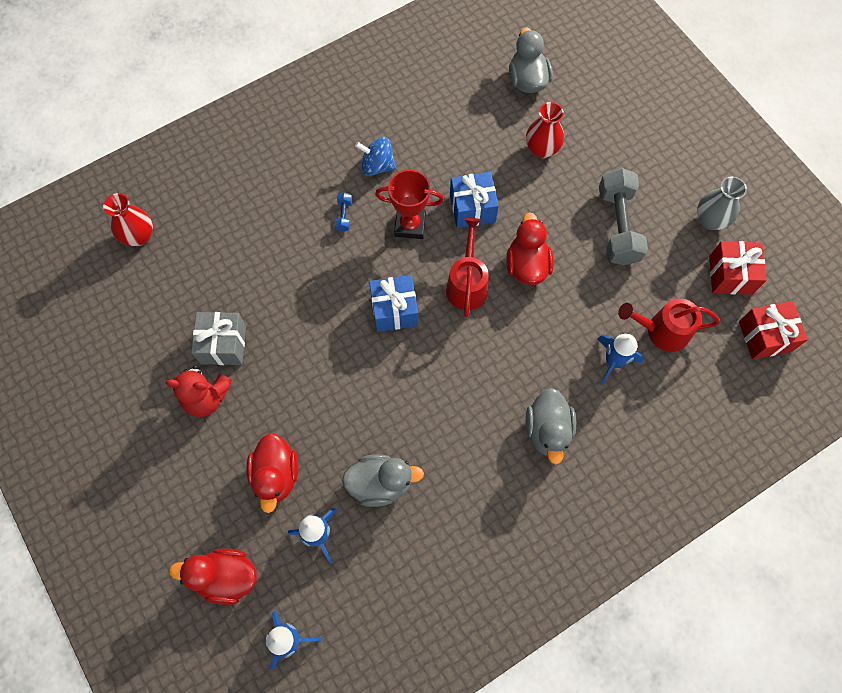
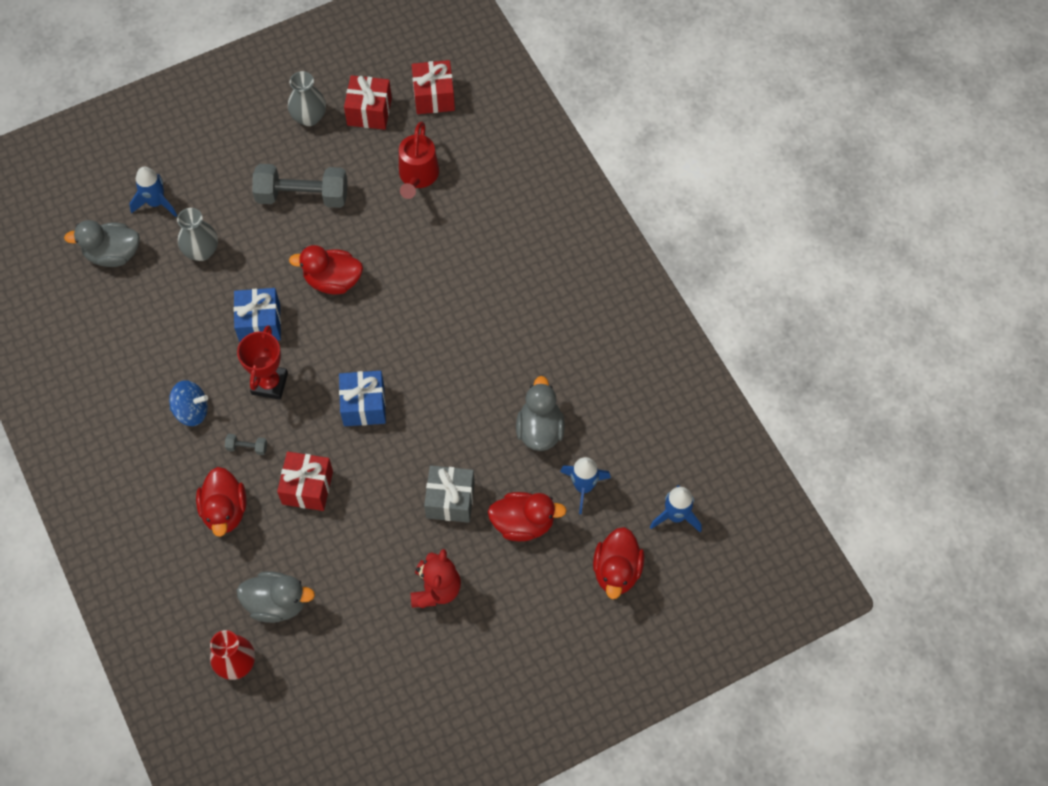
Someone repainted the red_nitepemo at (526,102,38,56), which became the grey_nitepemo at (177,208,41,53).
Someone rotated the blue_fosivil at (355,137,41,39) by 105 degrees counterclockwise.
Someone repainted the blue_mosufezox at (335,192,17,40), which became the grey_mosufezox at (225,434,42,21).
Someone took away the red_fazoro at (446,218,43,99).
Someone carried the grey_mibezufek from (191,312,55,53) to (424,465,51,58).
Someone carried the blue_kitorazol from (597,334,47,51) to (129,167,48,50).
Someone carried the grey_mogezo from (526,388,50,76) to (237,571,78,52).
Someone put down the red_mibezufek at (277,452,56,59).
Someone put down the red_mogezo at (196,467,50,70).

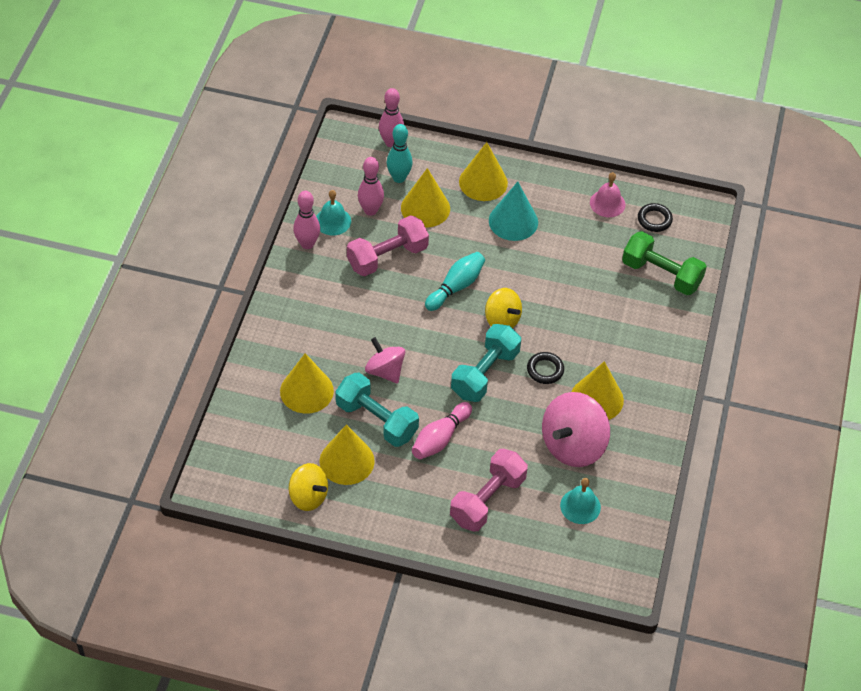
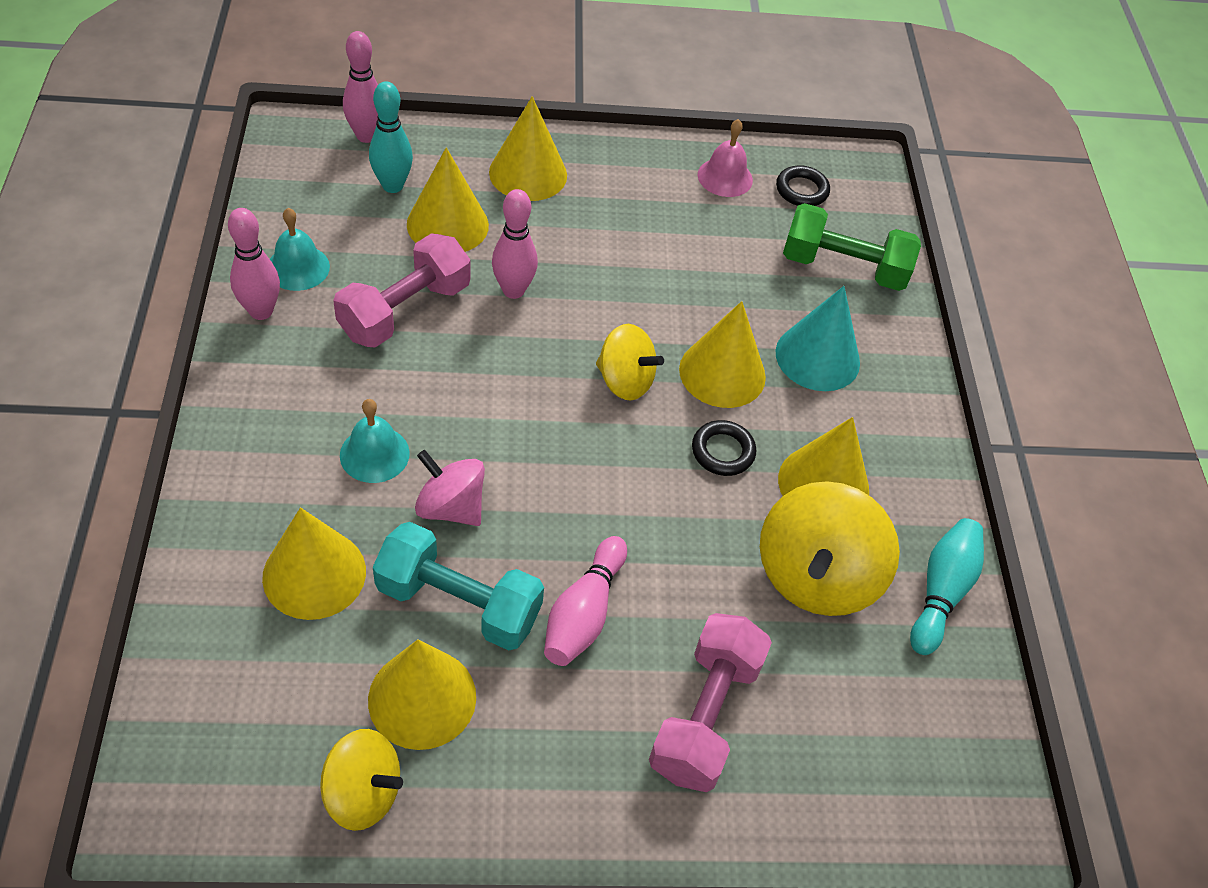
Someone carried the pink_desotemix from (358,157,26,59) to (492,189,46,110).
Someone carried the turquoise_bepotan from (489,182,49,59) to (776,286,84,105).
Someone carried the turquoise_desotemix from (425,252,60,59) to (910,518,74,137).
Someone took away the turquoise_mosufezox at (451,324,70,78).
Someone repainted the pink_fosivil at (542,392,68,75), which became the yellow_fosivil at (760,481,140,135).
Someone carried the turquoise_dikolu from (560,478,41,46) to (340,399,70,84).
Someone put down the yellow_bepotan at (679,301,87,107).

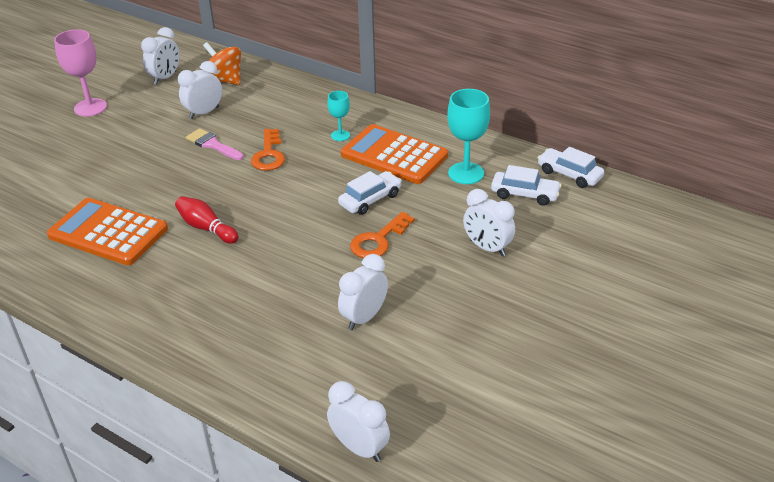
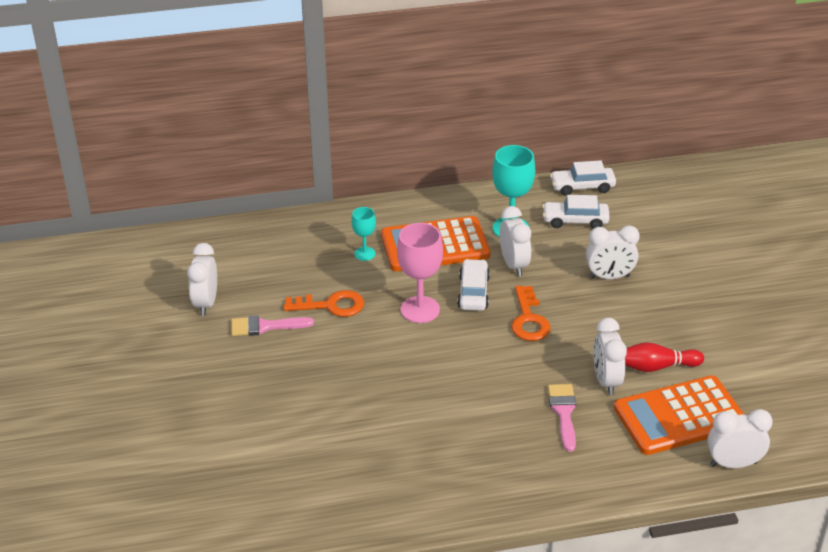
Someone carried the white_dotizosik from (141,27,39,58) to (500,206,31,70).
Someone carried the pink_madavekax from (54,29,53,87) to (397,223,46,100).
Someone took away the orange_fosivil at (203,42,38,43).
Someone rotated the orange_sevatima at (251,129,34,42) by 45 degrees counterclockwise.
Someone rotated the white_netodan at (491,165,71,41) by 150 degrees counterclockwise.
Someone carried the red_desotemix from (175,196,63,48) to (625,342,79,30).
Someone carried the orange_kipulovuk from (47,198,121,67) to (614,375,130,80).
Someone put down the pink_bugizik at (548,384,28,68).

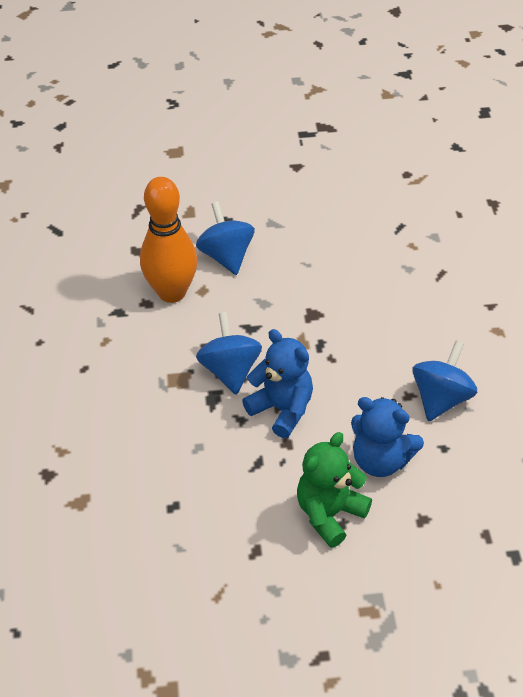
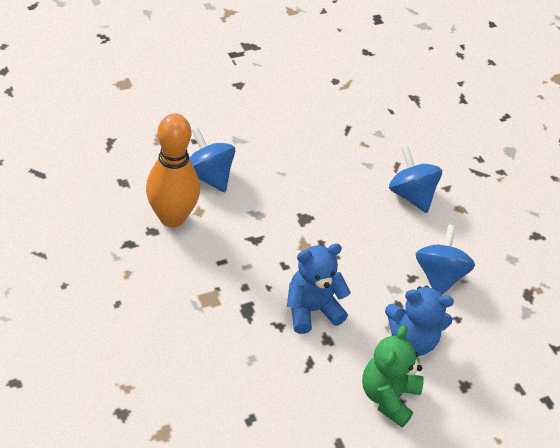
Someone carried the blue_fosivil from (196,312,66,83) to (389,147,53,66).
Someone rotated the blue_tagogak at (242,329,71,109) by 45 degrees counterclockwise.

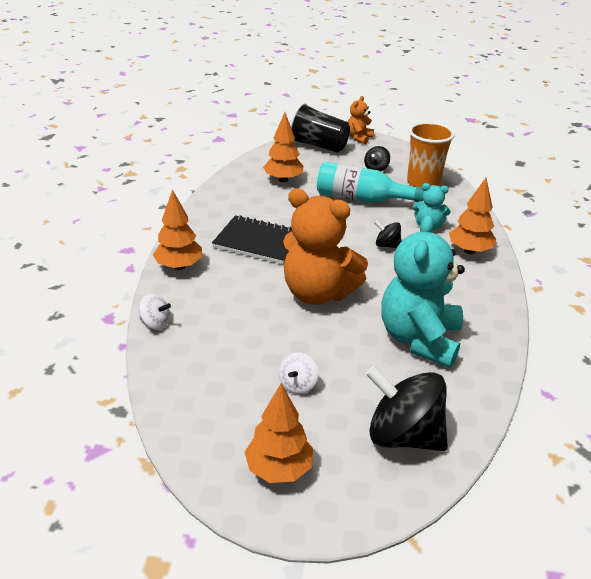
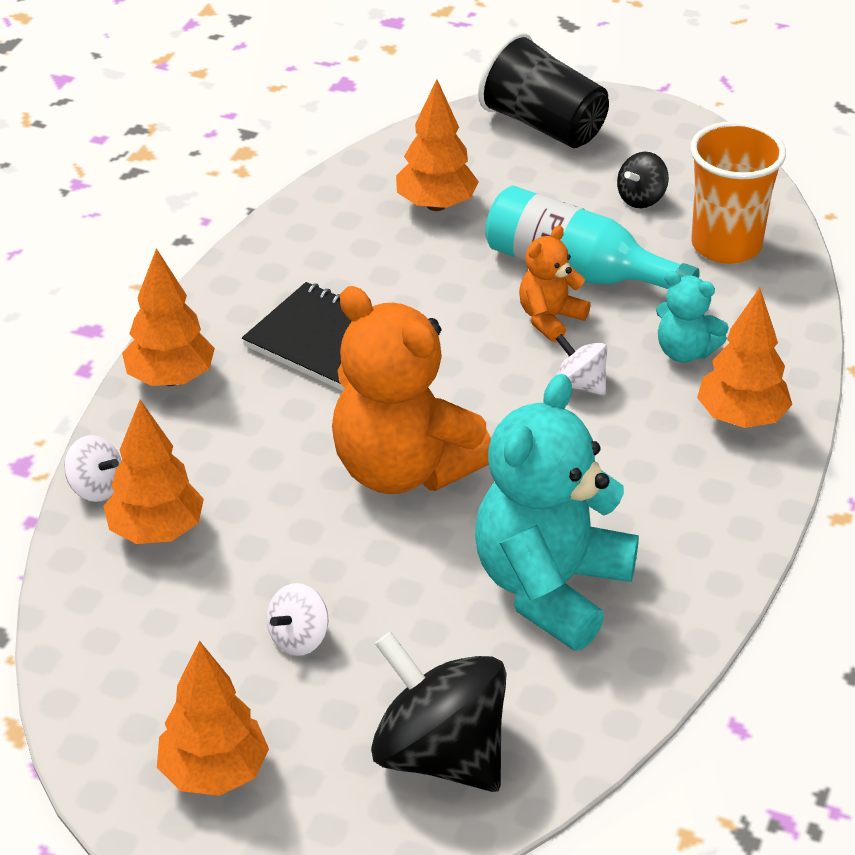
Someone carried the orange_tagogak from (348,96,26,48) to (519,226,72,116).
Someone repainted the black_fosivil at (374,220,27,28), which became the white_fosivil at (556,334,51,61).
Someone put down the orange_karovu at (103,400,101,144).

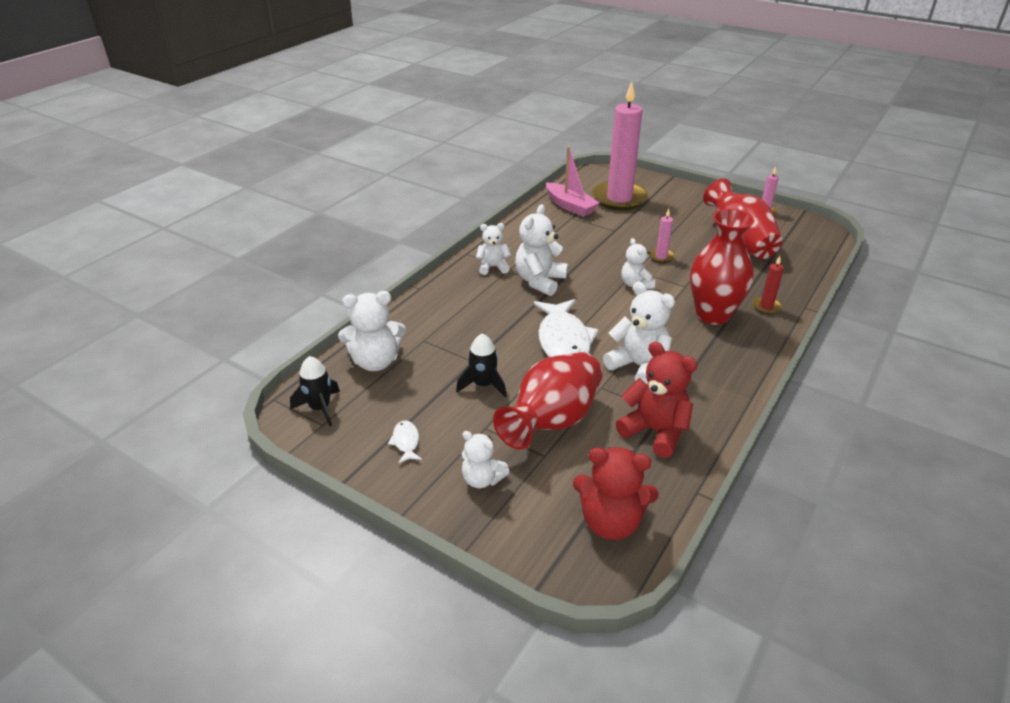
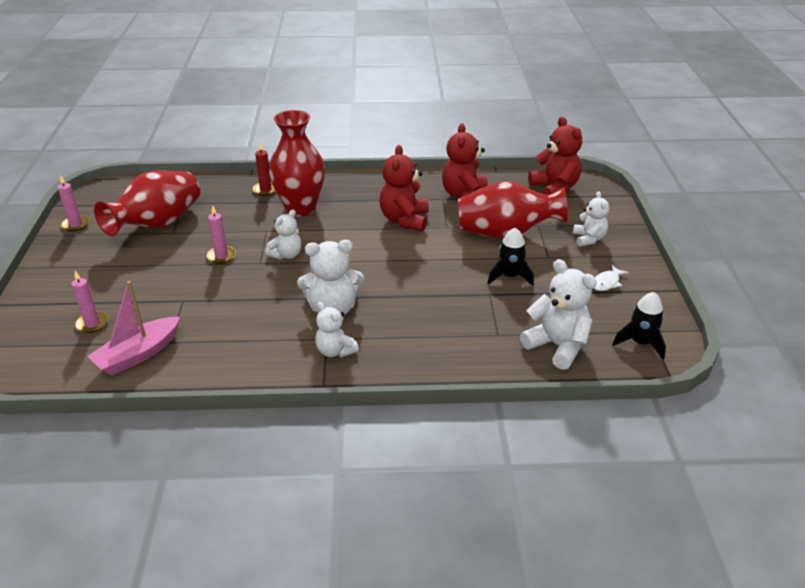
Someone scaled the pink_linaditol at (592,81,56,129) by 0.41.
Someone rotated the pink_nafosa at (546,146,53,71) by 150 degrees counterclockwise.
Someone repainted the white_tagogak at (603,282,72,102), which became the red_tagogak at (380,145,49,86).
Someone took away the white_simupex at (534,299,65,58).

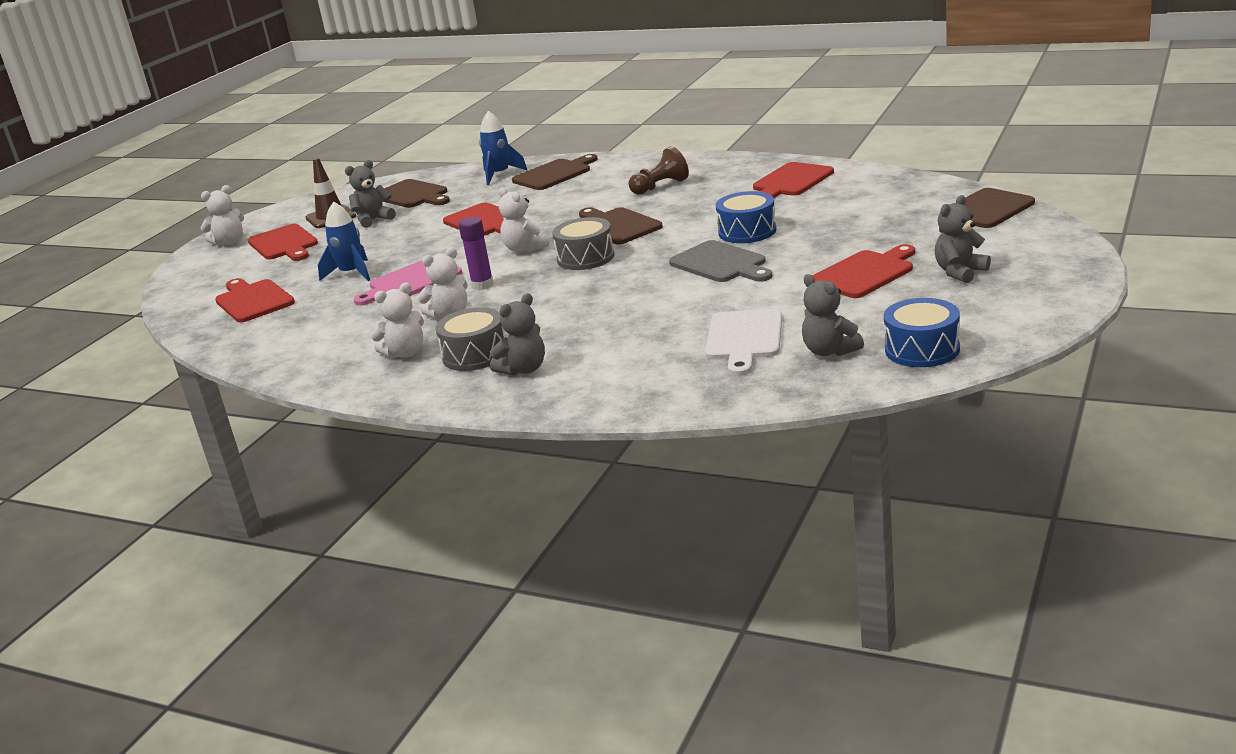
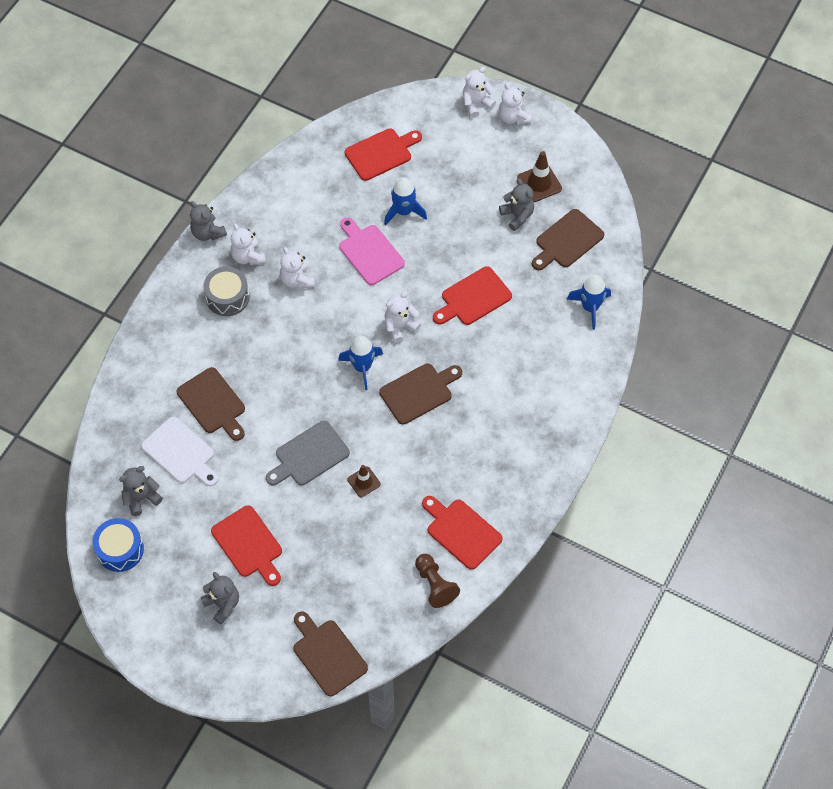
Someone carried the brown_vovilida from (629,146,60,49) to (415,554,45,54).
Someone carried the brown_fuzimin from (512,154,86,36) to (177,367,68,74).
Someone swapped the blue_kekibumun at (716,191,60,52) for the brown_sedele at (347,465,34,32).
Someone took away the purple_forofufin at (459,217,35,73).
Someone swapped the grey_kekibumun at (552,217,63,53) for the blue_kitorazol at (338,336,45,54).
Someone took away the red_fuzimin at (248,224,70,37).
Someone carried the grey_tagogak from (490,293,55,83) to (190,201,37,40).
Someone rotated the white_fuzimin at (705,309,77,67) by 150 degrees counterclockwise.
Someone put down the white_tagogak at (463,67,33,51).

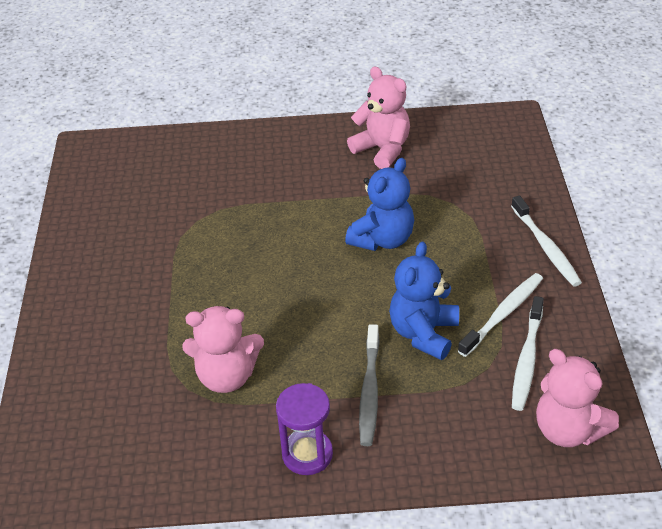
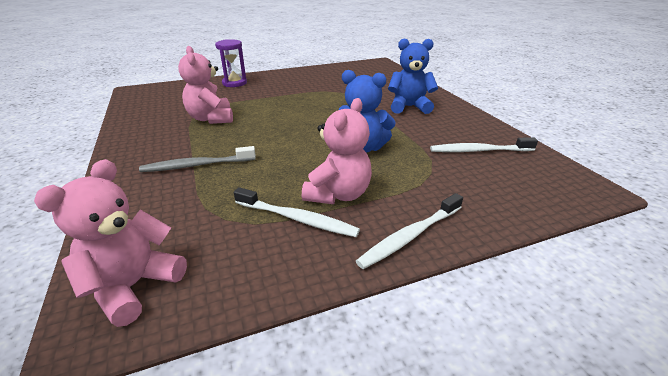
Someone carried the pink_tagogak from (347,66,63,103) to (302,98,70,106).
Someone carried the blue_tagogak from (389,242,70,118) to (388,38,50,76).
Someone carried the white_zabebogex from (512,296,32,115) to (430,137,108,15).
Someone carried the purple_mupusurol from (276,383,57,92) to (215,39,32,48).

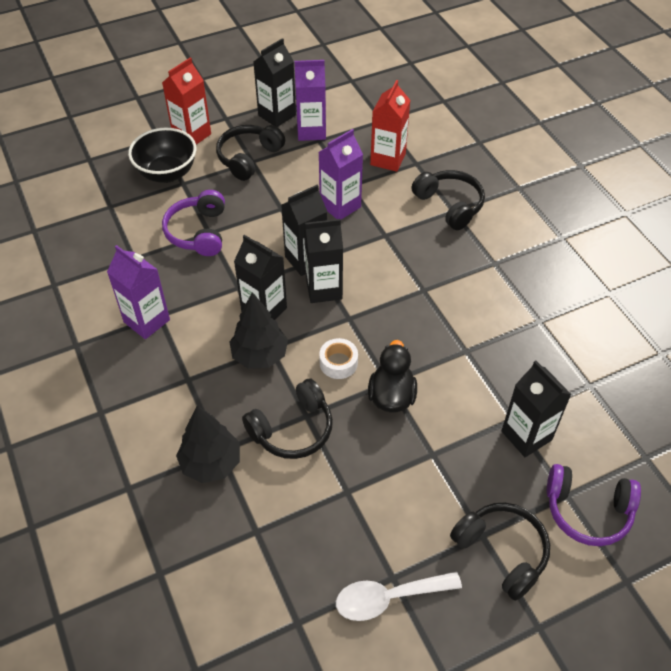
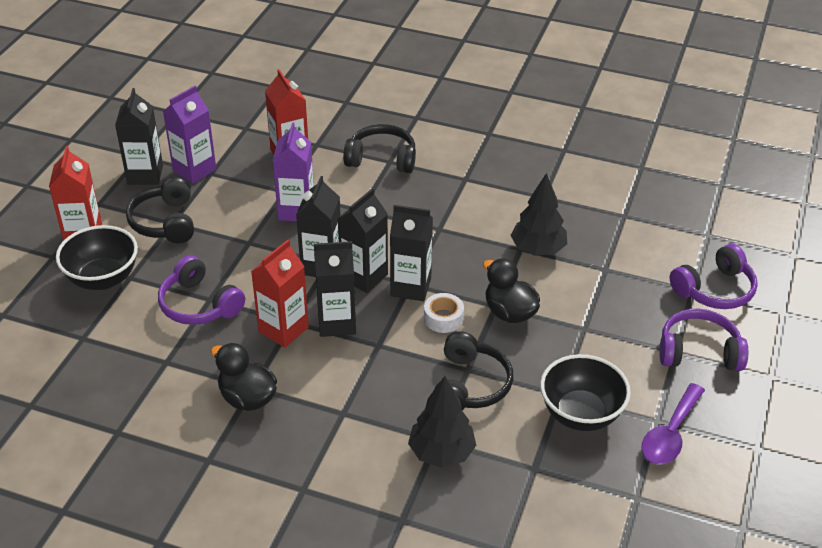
Someone swapped the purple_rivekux at (107,245,63,94) for the black_mogezo at (211,343,66,68).
Someone carried the black_karovu from (229,292,59,77) to (510,173,57,83).
Someone carried the black_rivekux from (501,361,71,96) to (390,205,43,96).
Someone repainted the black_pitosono at (450,503,100,98), which became the purple_pitosono at (659,309,89,62).
Someone repainted the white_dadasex at (336,572,126,49), which became the purple_dadasex at (641,383,64,82).
Someone put down the red_rivekux at (251,240,58,108).
Someone put down the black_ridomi at (540,354,91,77).

